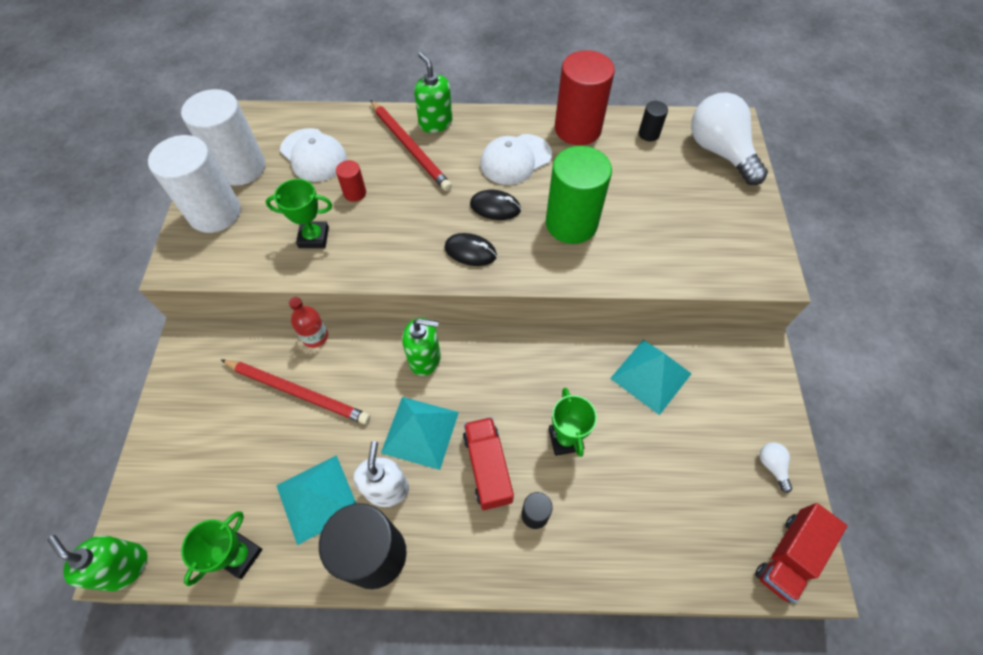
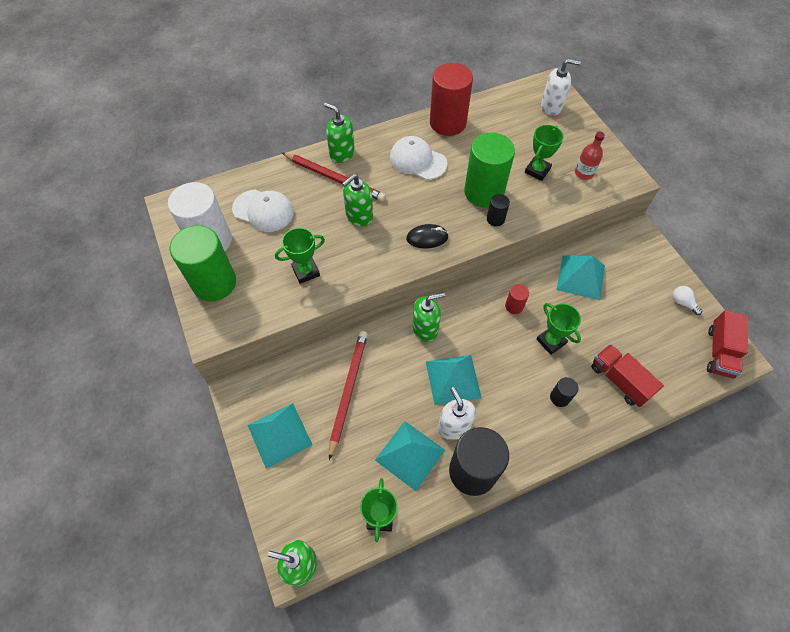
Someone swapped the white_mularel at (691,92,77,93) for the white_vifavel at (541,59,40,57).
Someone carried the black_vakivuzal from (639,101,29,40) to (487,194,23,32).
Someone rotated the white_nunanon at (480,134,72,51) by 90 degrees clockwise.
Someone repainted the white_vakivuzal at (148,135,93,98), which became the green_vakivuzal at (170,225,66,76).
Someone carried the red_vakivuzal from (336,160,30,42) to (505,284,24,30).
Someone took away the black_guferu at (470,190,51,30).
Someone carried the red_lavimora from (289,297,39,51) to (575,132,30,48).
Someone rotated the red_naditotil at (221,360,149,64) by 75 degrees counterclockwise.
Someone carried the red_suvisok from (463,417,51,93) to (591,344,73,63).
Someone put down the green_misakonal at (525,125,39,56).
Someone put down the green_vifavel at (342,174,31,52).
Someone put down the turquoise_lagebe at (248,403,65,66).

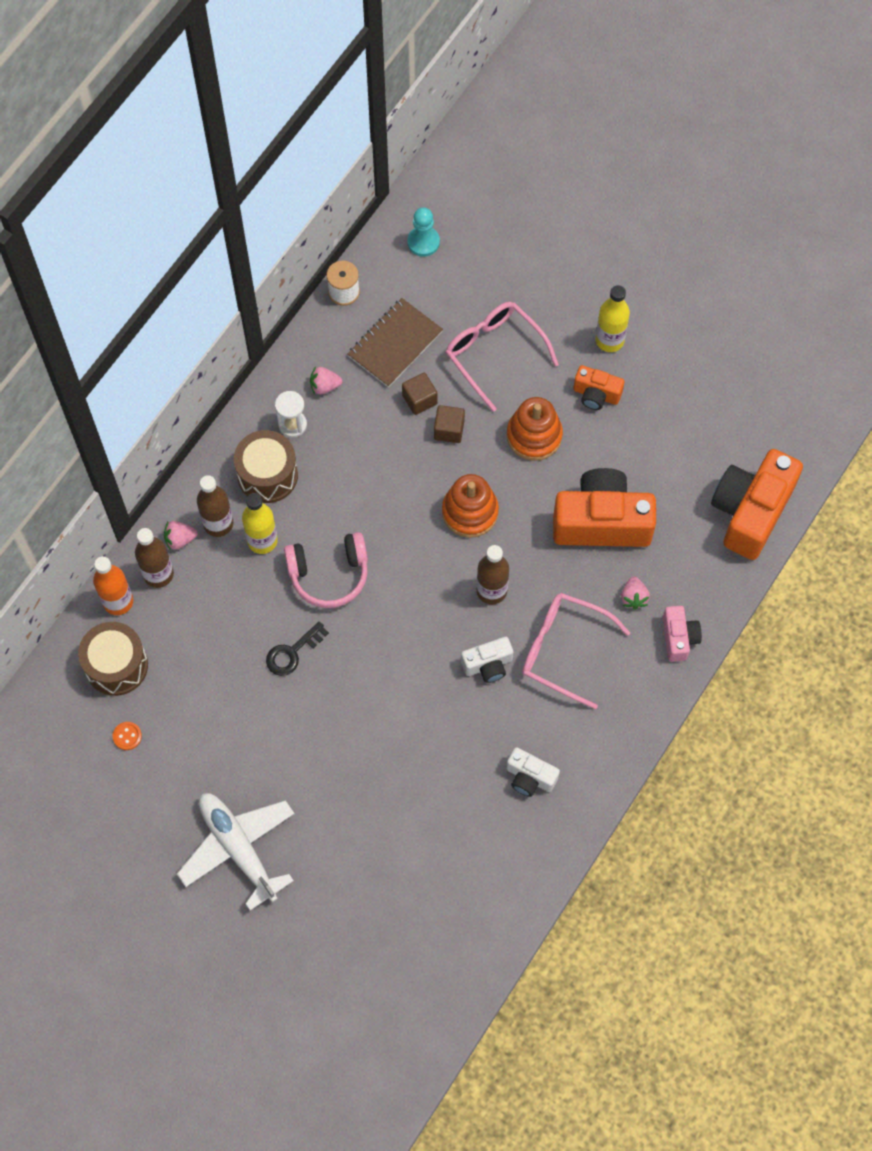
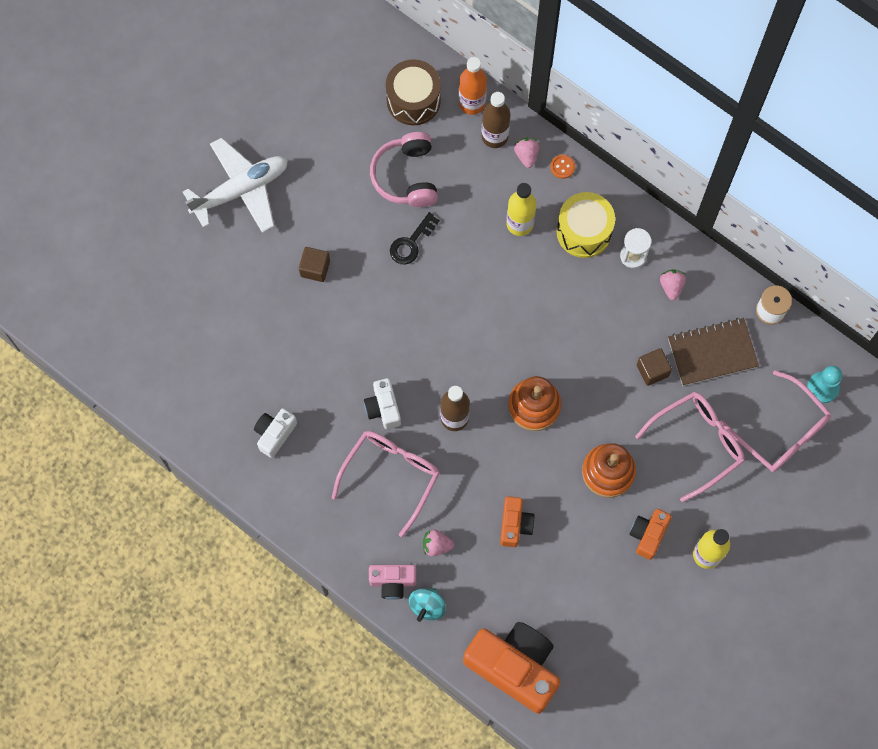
Someone rotated the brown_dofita at (347,298,96,90) by 60 degrees counterclockwise.
Someone carried the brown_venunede from (434,405,31,38) to (299,247,31,35).
Someone repainted the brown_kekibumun at (234,430,64,73), which became the yellow_kekibumun at (557,192,58,66).
Someone scaled the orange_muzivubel at (553,468,103,79) by 0.50.
Someone took away the brown_lavimora at (197,475,36,62).
Someone carried the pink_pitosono from (284,532,84,76) to (370,132,68,75).
Someone rotated the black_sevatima at (266,621,63,55) by 105 degrees counterclockwise.
Someone carried the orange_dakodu from (113,722,29,28) to (550,155,25,24).
Someone put down the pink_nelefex at (719,370,112,102).
Someone put down the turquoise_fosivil at (409,588,37,34).

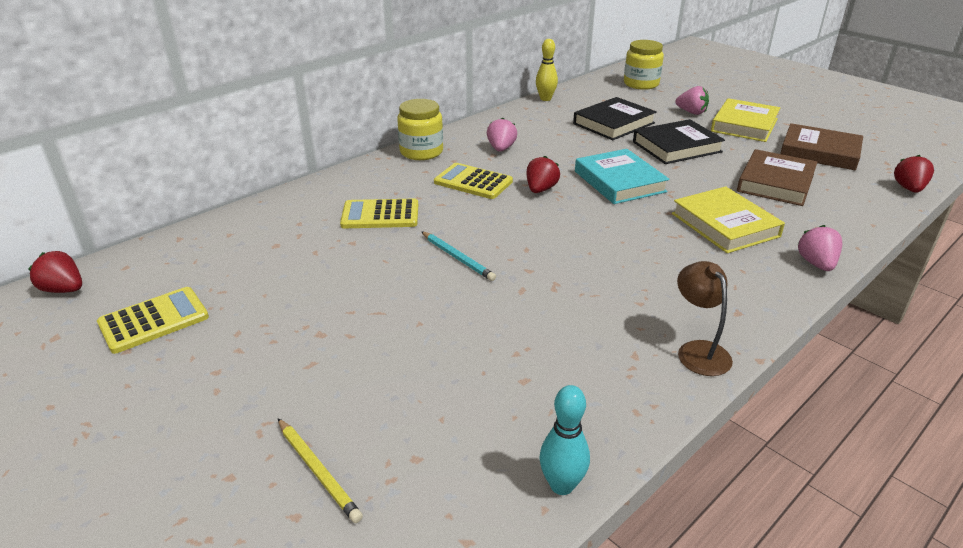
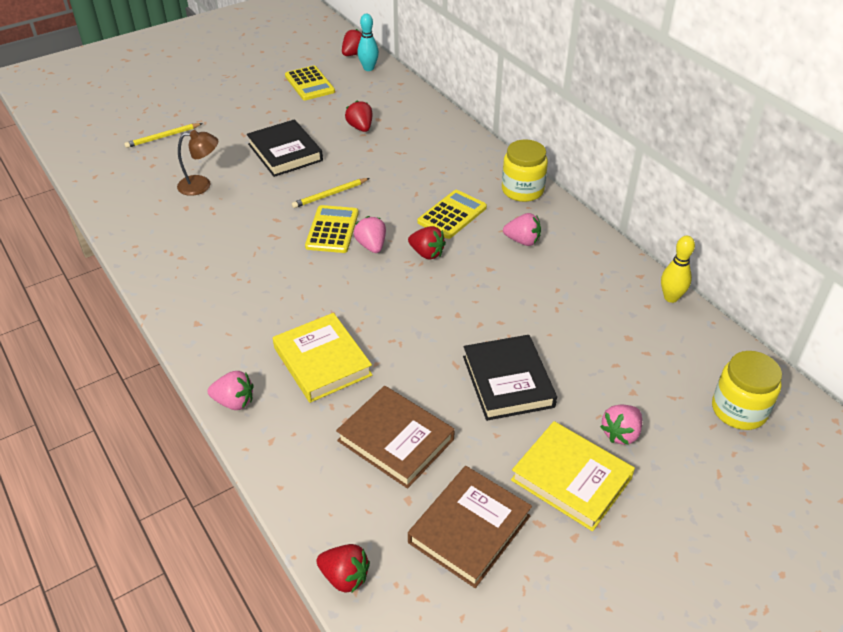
Someone carried the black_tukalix from (573,97,84,43) to (247,119,76,58).
Someone took away the turquoise_tukalix at (575,149,95,55).
Someone rotated the yellow_tukalix at (672,186,113,67) by 75 degrees clockwise.
Someone carried the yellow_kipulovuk from (340,199,78,29) to (305,205,54,48).
Someone repainted the turquoise_naditotil at (421,231,75,50), which became the yellow_naditotil at (292,178,78,30).
Someone carried the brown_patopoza from (677,261,56,115) to (177,130,41,66).
Someone carried the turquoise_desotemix from (539,385,51,110) to (357,14,22,57).
Someone put down the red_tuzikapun at (345,100,27,32).
Someone put down the pink_tuzikapun at (354,216,32,37).

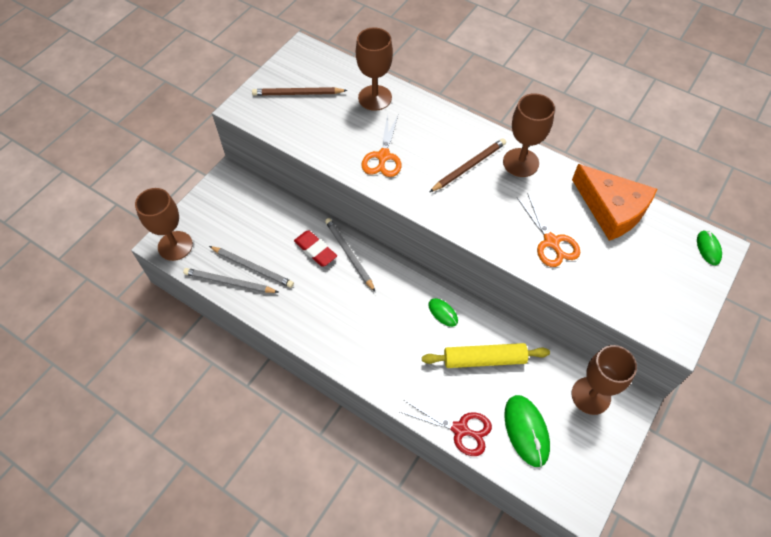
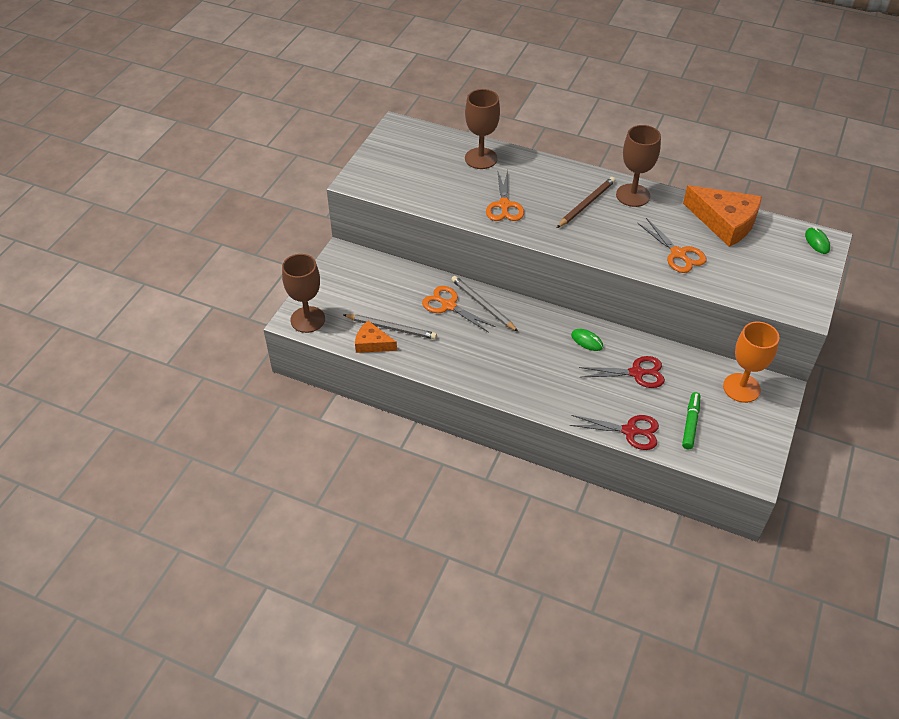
Someone took away the brown_naditotil at (252,87,96,9).
Someone swapped the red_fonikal at (294,230,43,36) for the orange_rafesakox at (422,286,74,47).
Someone swapped the grey_naditotil at (183,268,96,25) for the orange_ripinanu at (355,321,42,32).
Someone swapped the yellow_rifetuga at (422,343,128,25) for the red_rafesakox at (579,356,86,32).
Someone repainted the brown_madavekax at (571,345,66,70), which became the orange_madavekax at (723,322,56,81).
Someone swapped the green_guferu at (504,395,46,72) for the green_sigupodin at (682,392,18,57).

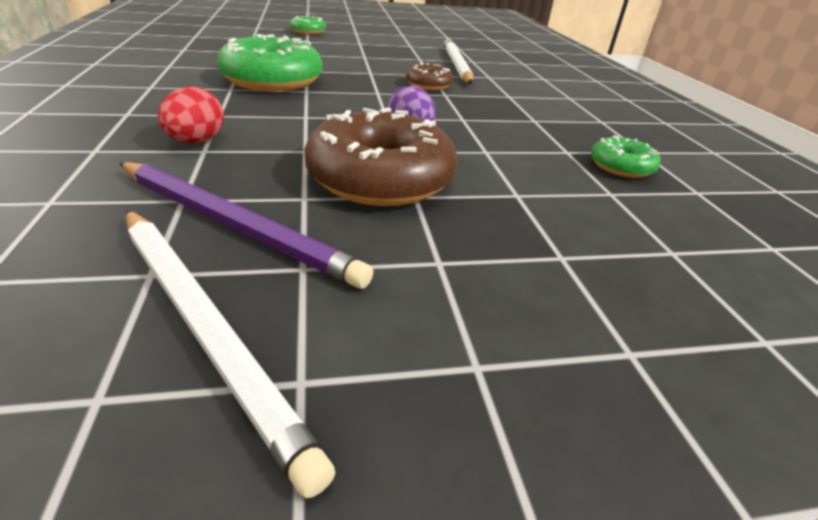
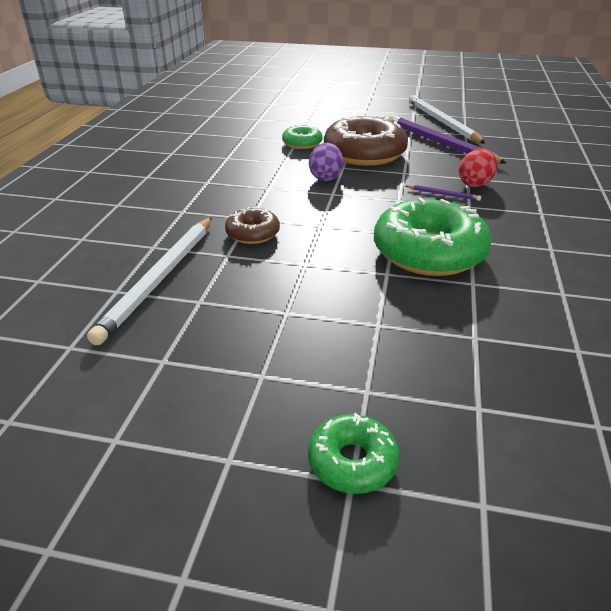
Someone carried the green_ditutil from (591,135,70,43) to (282,124,40,25).
Someone put down the purple_naditotil at (406,185,75,16).

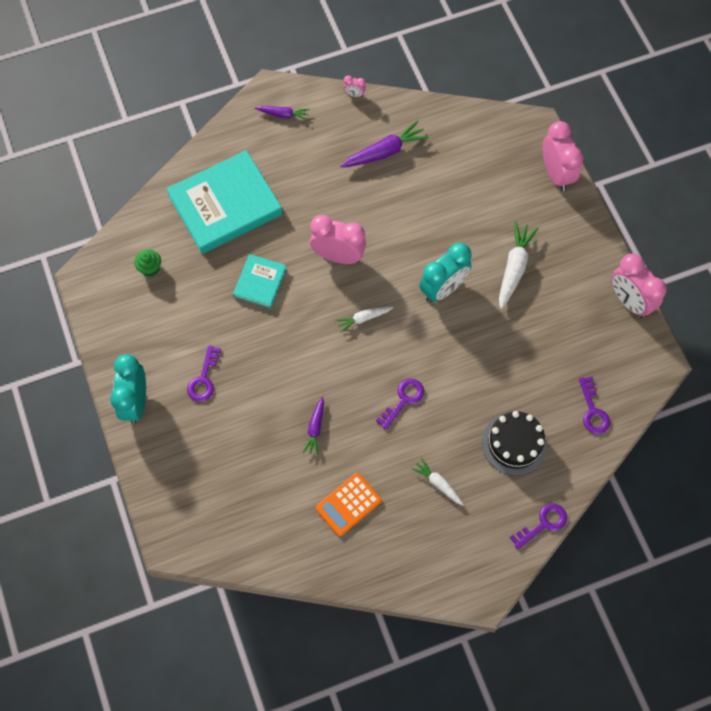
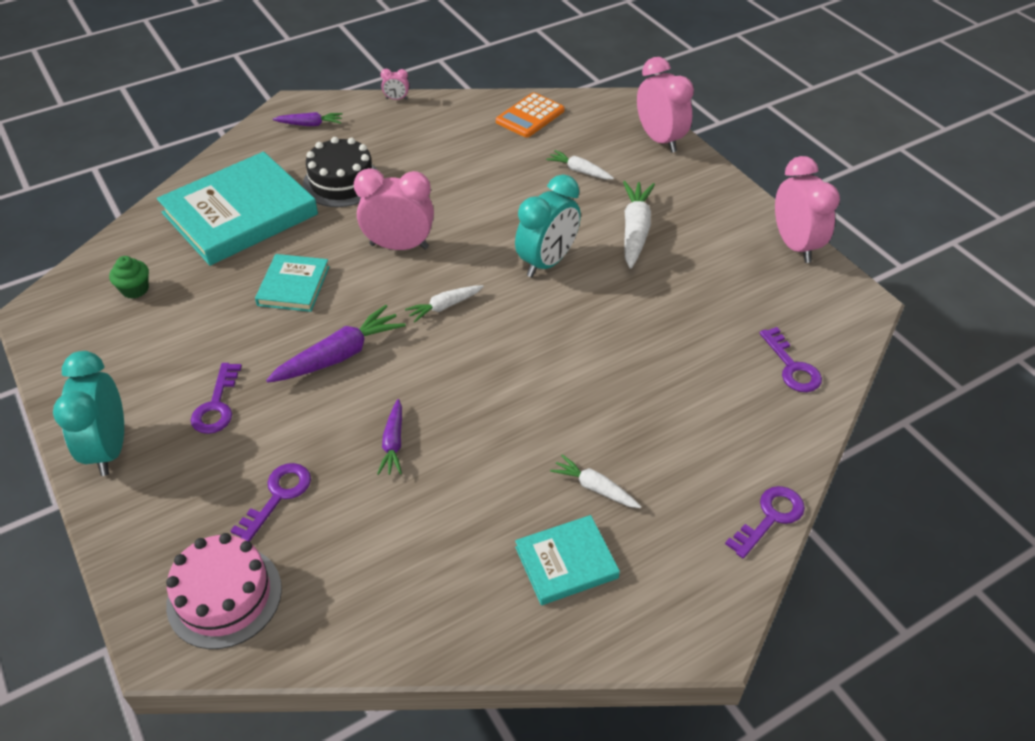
Someone carried the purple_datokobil from (340,120,89,47) to (266,305,140,78).
Someone rotated the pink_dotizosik at (611,253,56,65) by 150 degrees counterclockwise.
Someone carried the purple_sevatima from (376,379,48,51) to (231,463,80,79).
Someone carried the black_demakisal from (482,411,65,65) to (303,137,74,70).
Someone carried the orange_kipulovuk from (316,473,65,63) to (496,92,69,46).
Someone put down the white_datokobil at (546,150,68,29).
Someone put down the turquoise_tukalix at (515,515,105,90).
Someone put down the pink_demakisal at (166,533,116,116).

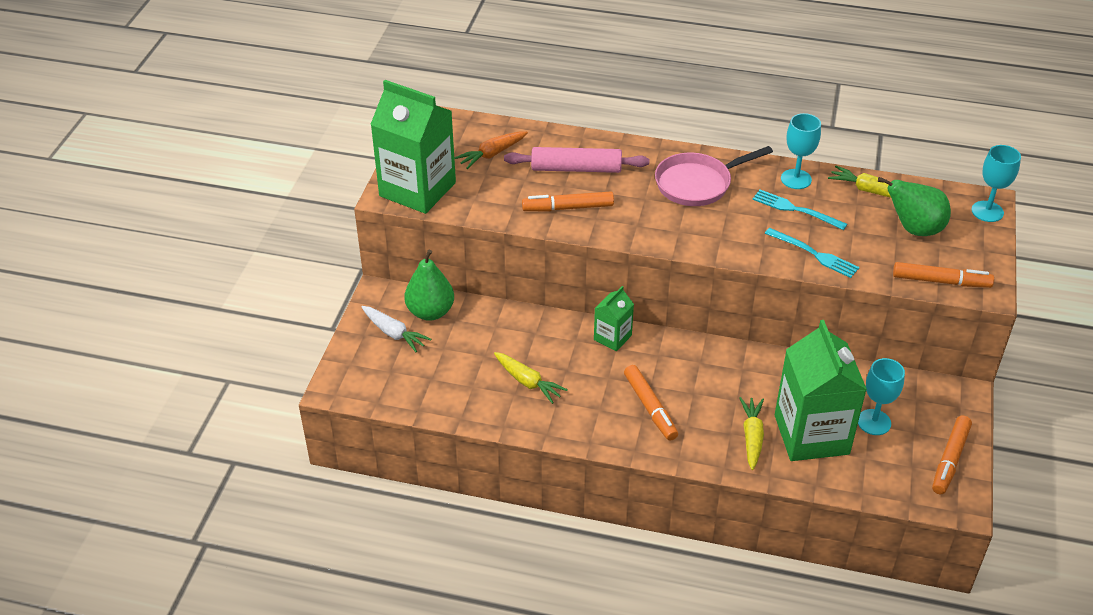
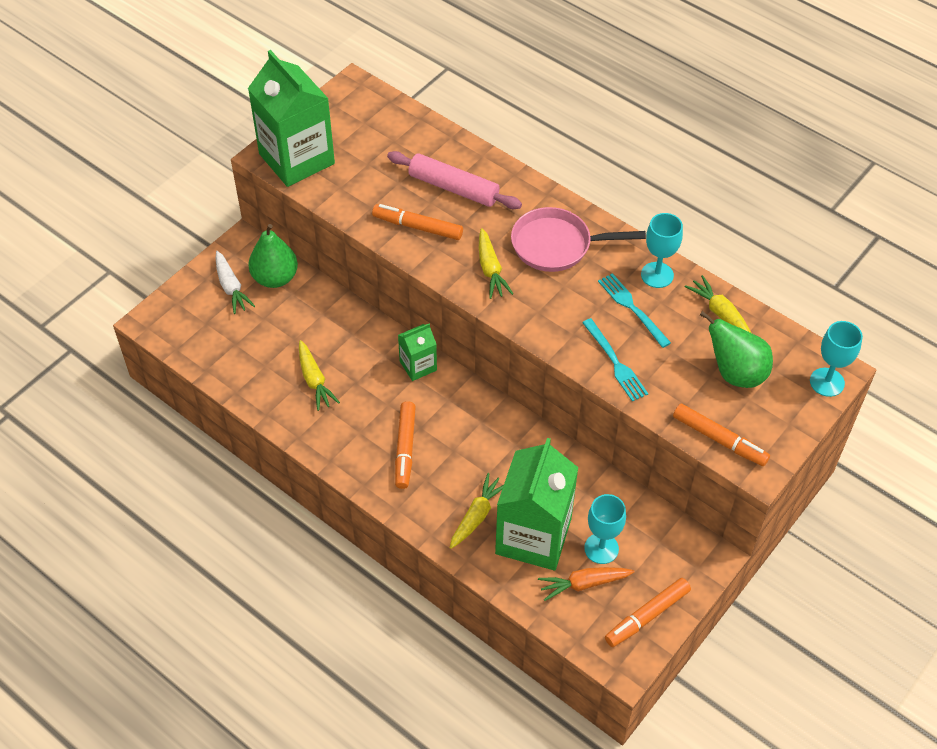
Someone carried the orange_datokobil from (454,131,74,38) to (538,567,96,34).
Someone put down the yellow_datokobil at (479,228,34,71).

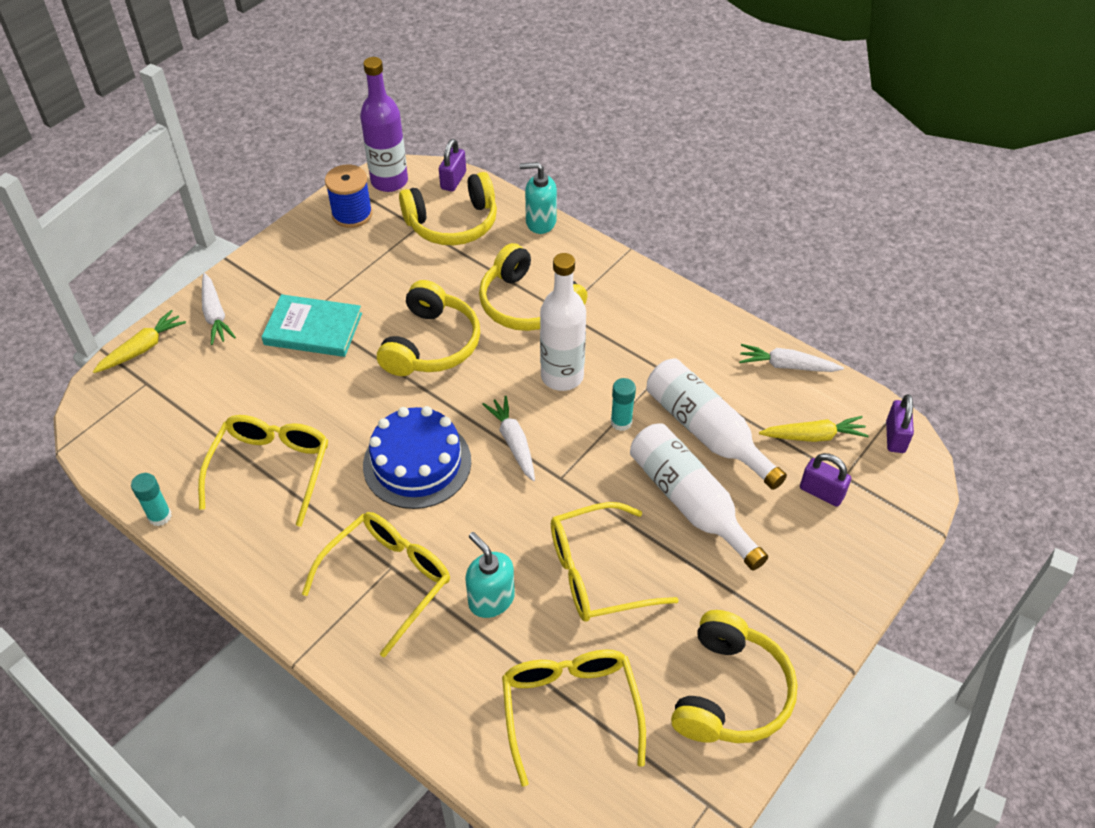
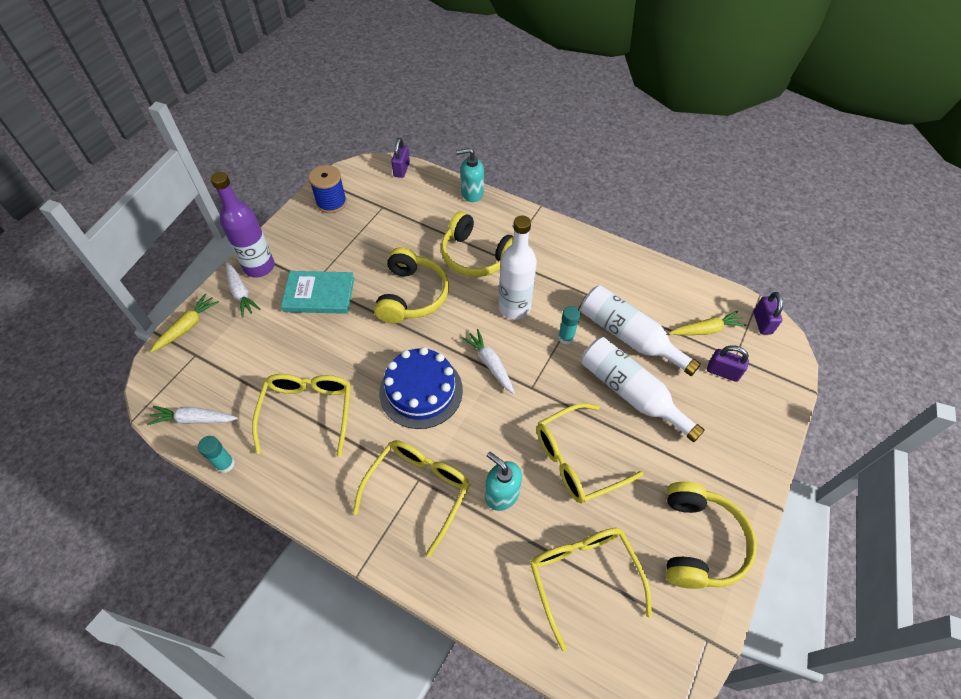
Someone carried the purple_lavimora from (360,57,48,135) to (211,172,64,105).
Someone took away the yellow_pitosono at (399,172,98,73).
Someone carried the white_datokobil from (739,344,105,28) to (147,406,91,19).

